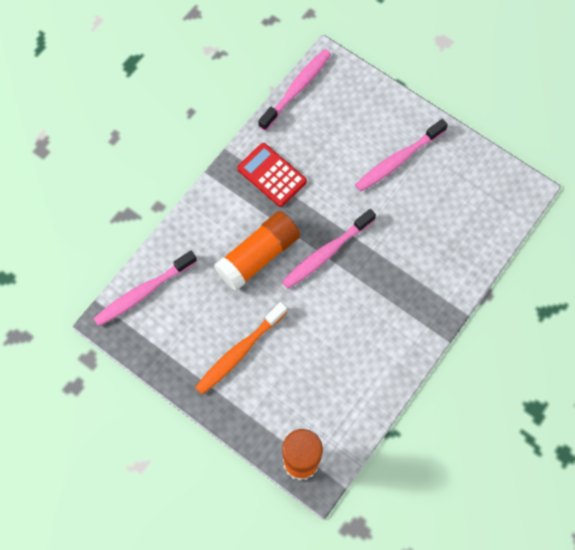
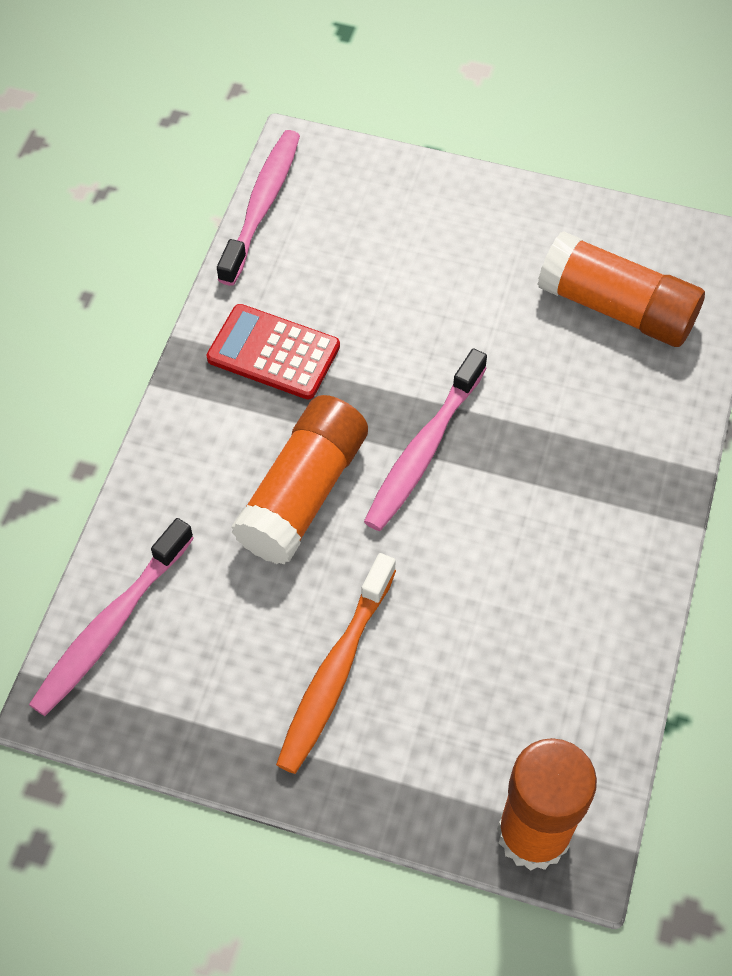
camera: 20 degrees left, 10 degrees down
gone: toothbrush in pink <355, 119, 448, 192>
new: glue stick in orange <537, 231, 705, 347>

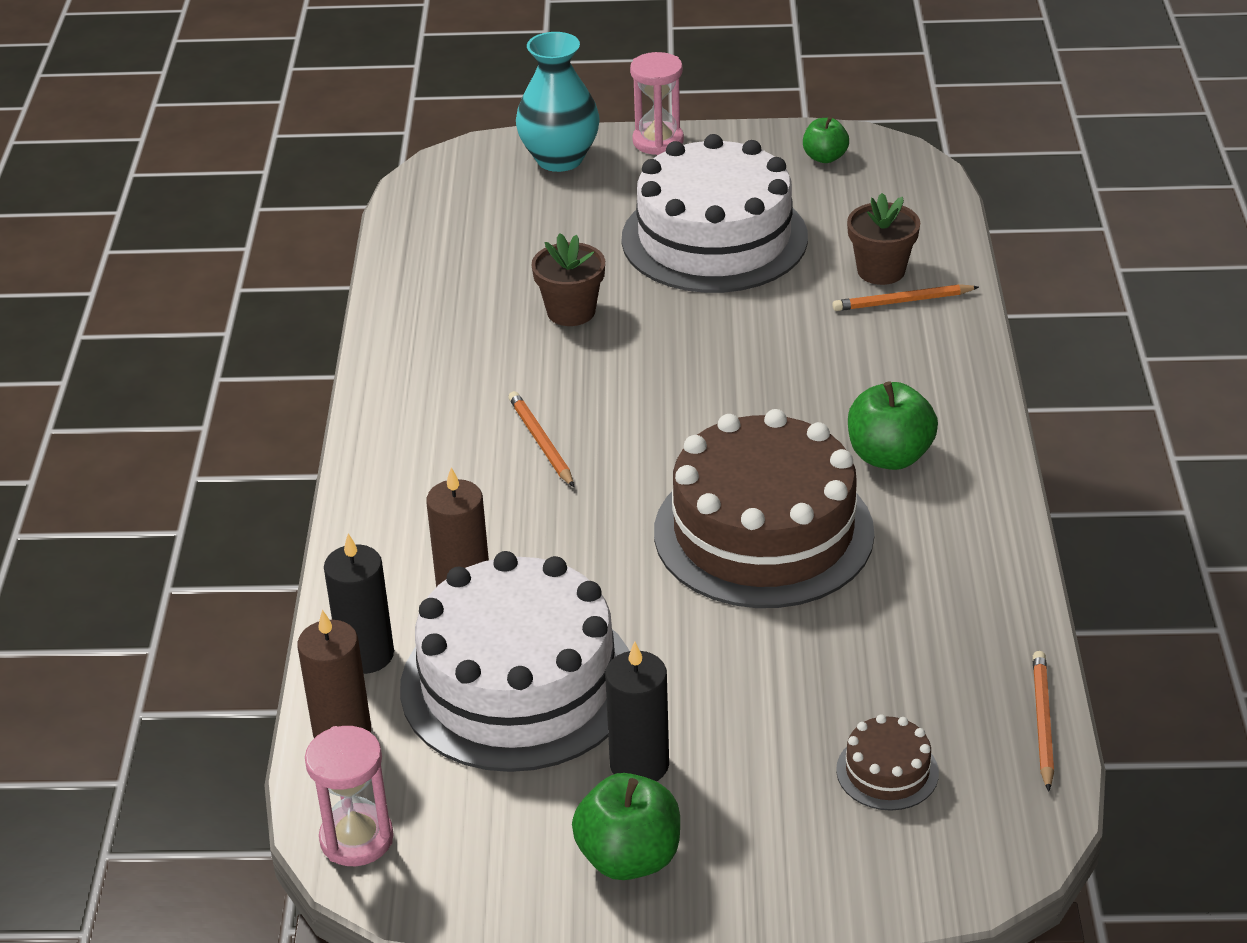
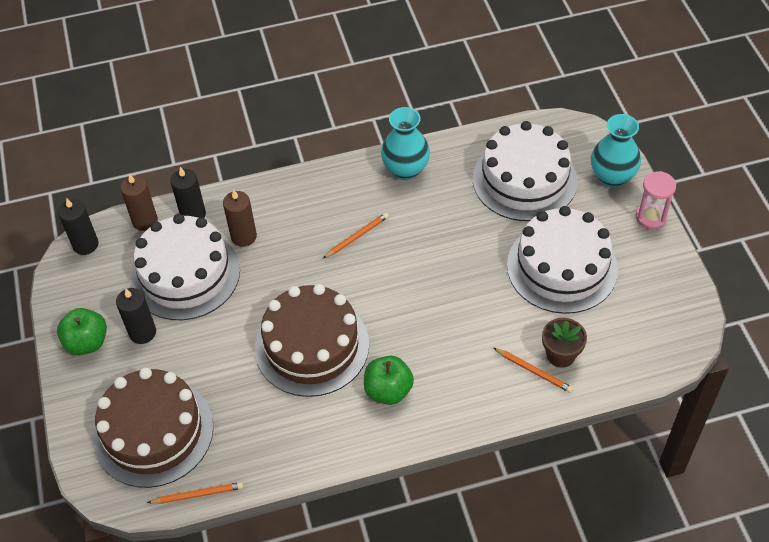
camera: 75 degrees right, 15 degrees up
gone: flower pot in brown <531, 233, 605, 326>; apple in green <803, 117, 849, 163>
new: vase in turquoise <381, 107, 430, 180>; cake in white <473, 121, 577, 221>
swapped: hourglass in pink <305, 726, 394, 866> to candle in black <58, 198, 99, 255>
rotated: pencil in orange <833, 284, 979, 311> = <494, 348, 573, 393> 150 degrees clockwise
scaled: cake in brown <836, 714, 939, 811> = <93, 367, 214, 488> x2.43

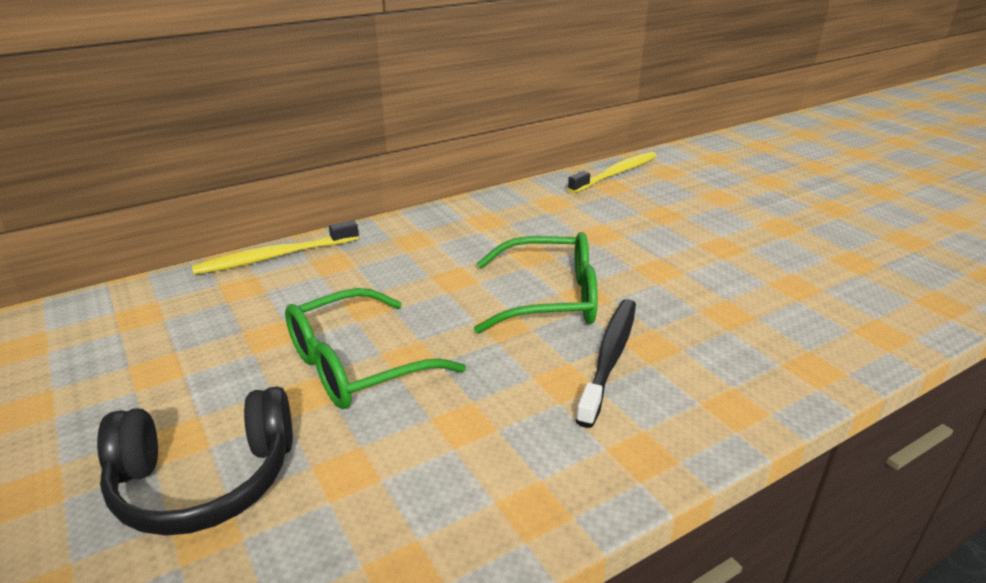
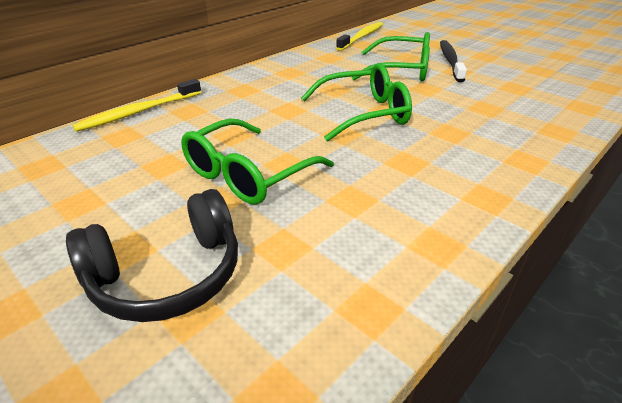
camera: 15 degrees left, 5 degrees up
new: glasses in green <352, 32, 430, 81>
shifted: toothbrush in black <576, 299, 636, 428> to <440, 40, 467, 82>

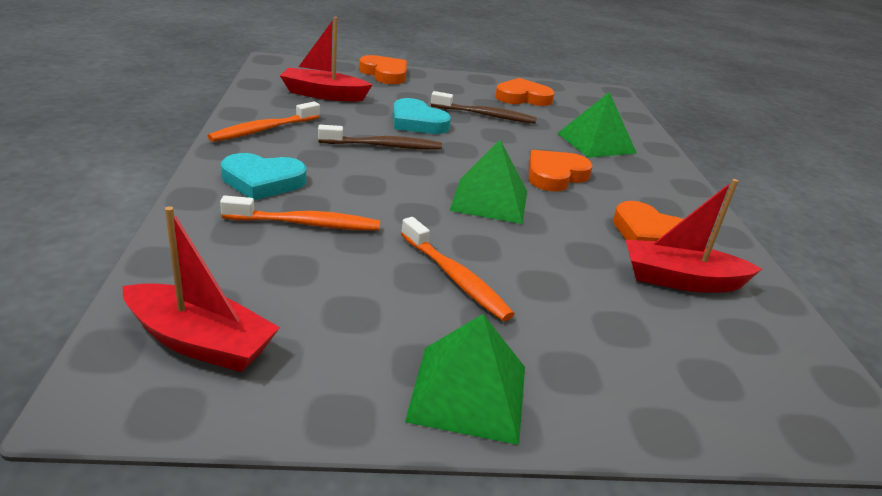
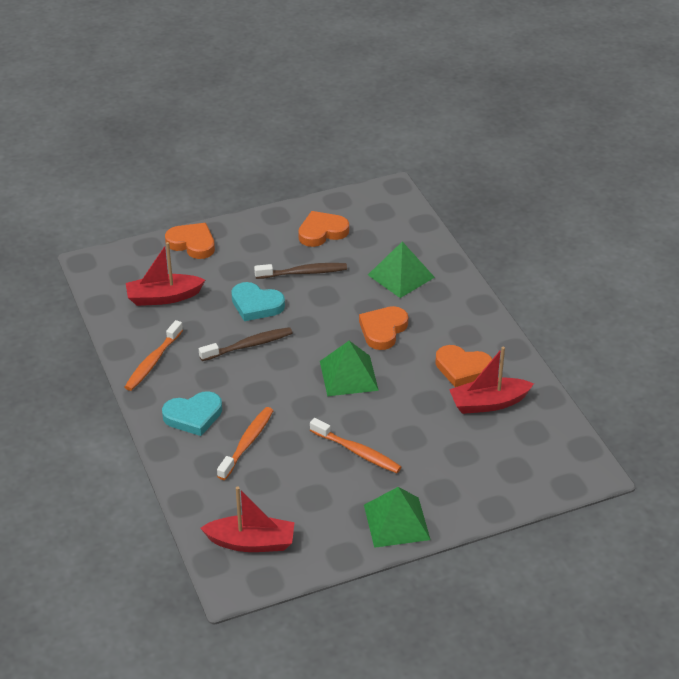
camera: 15 degrees left, 10 degrees up
rotated: toothbrush in orange <220, 196, 380, 231> = <217, 407, 274, 480> 45 degrees counterclockwise

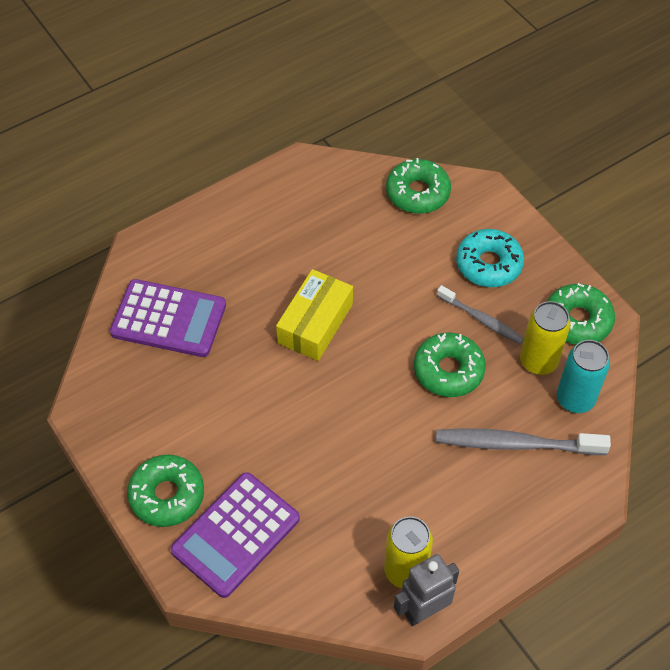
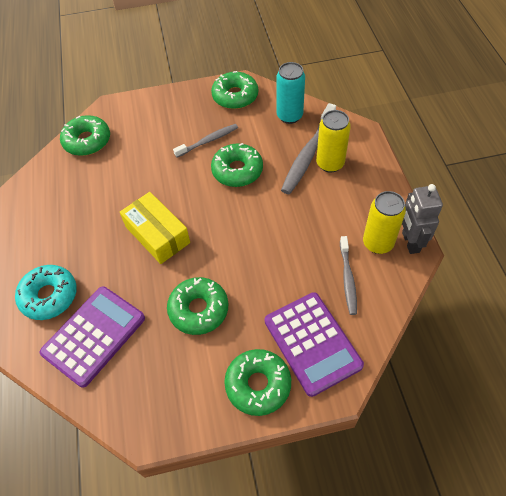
camera: 65 degrees left, 0 degrees up
new: donut in green <167, 277, 228, 335>; toothbrush in grey <340, 236, 357, 315>
shifted: donut in turquoise <456, 229, 524, 287> to <15, 265, 77, 320>; can in yellow <520, 301, 571, 375> to <316, 110, 351, 173>

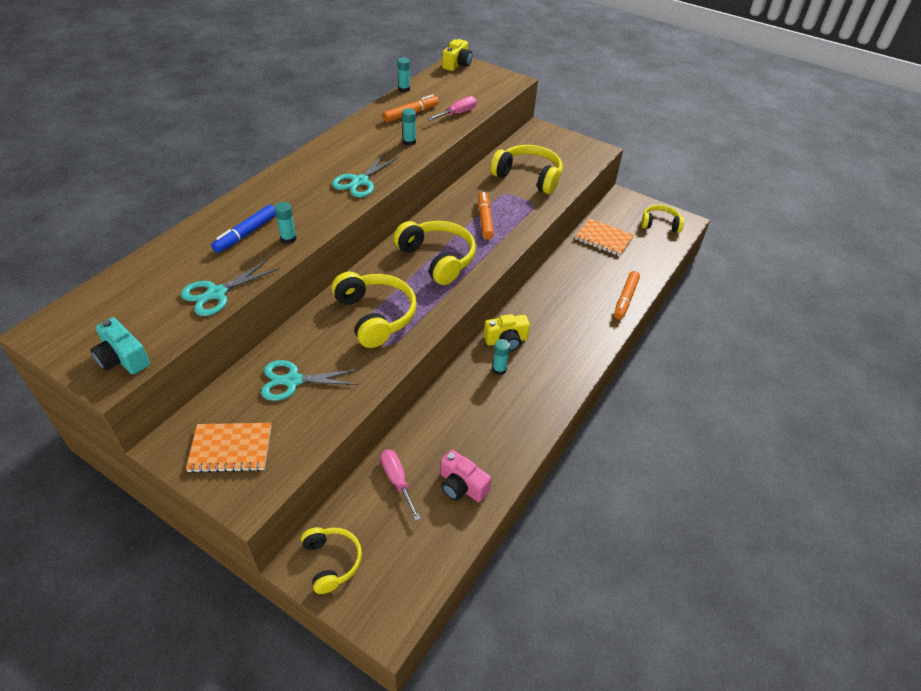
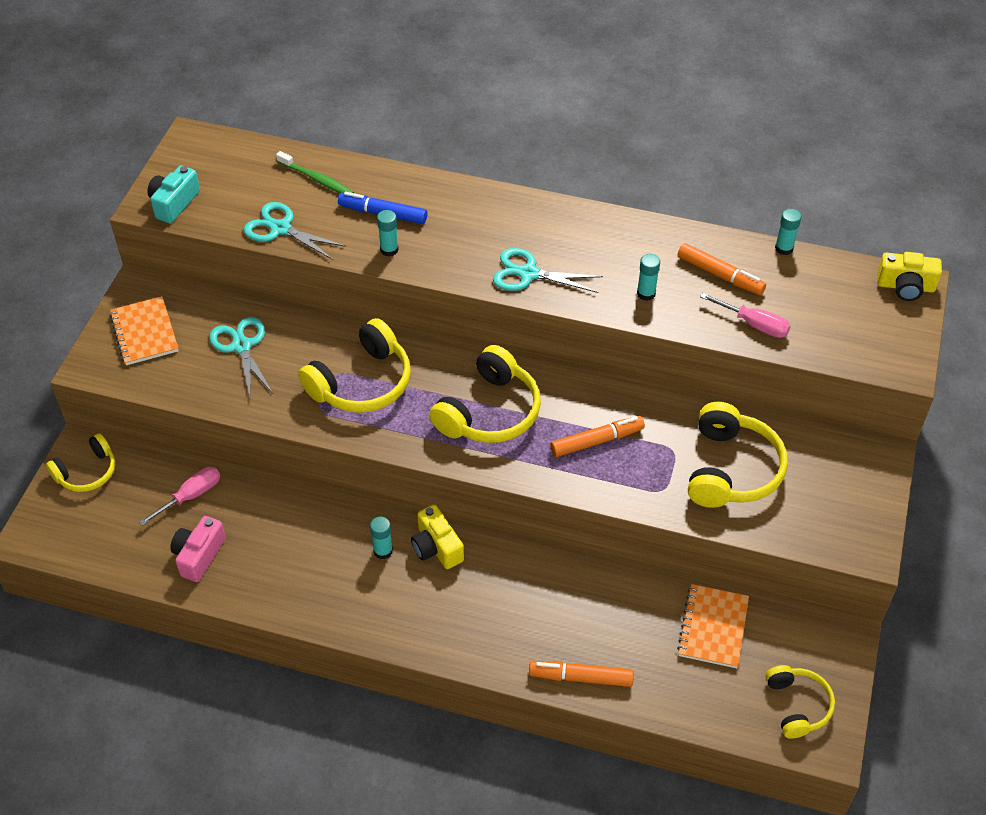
camera: 75 degrees right, 5 degrees up
new: toothbrush in green <276, 151, 354, 193>

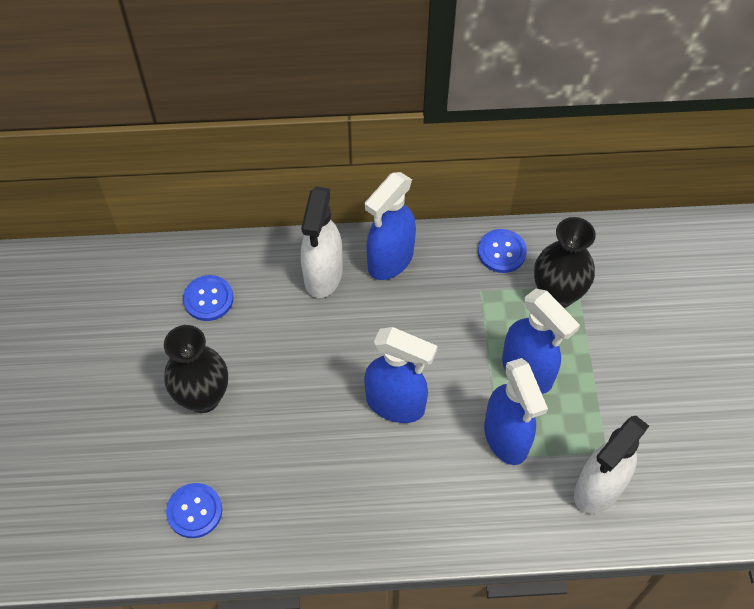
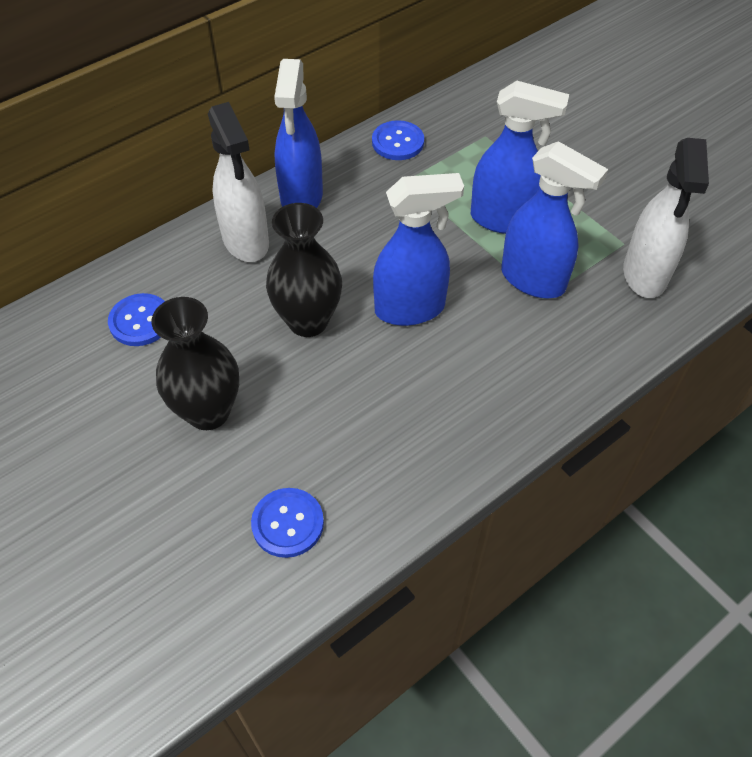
camera: 35 degrees left, 5 degrees down
shifted: vase in black <534, 217, 596, 308> to <266, 203, 342, 337>

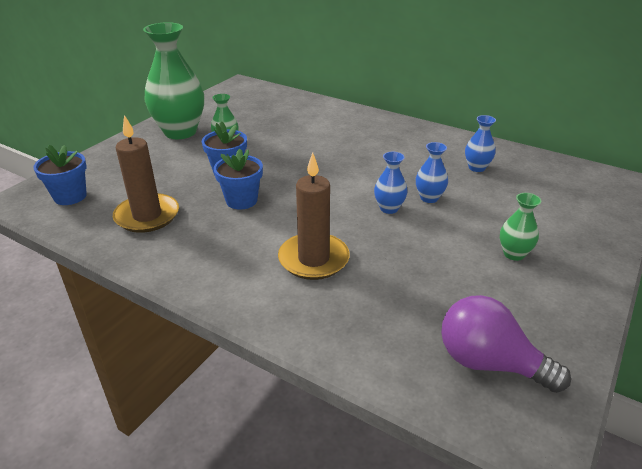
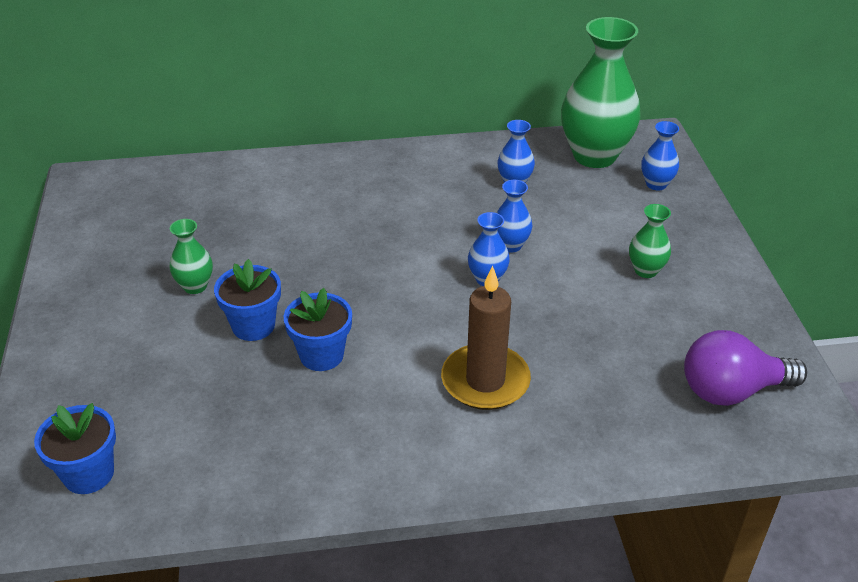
camera: 40 degrees left, 5 degrees up
gone: candle in brown <113, 115, 179, 233>
new: vase in blue <641, 121, 679, 191>
shifted: vase in green <143, 22, 204, 139> to <561, 17, 641, 168>

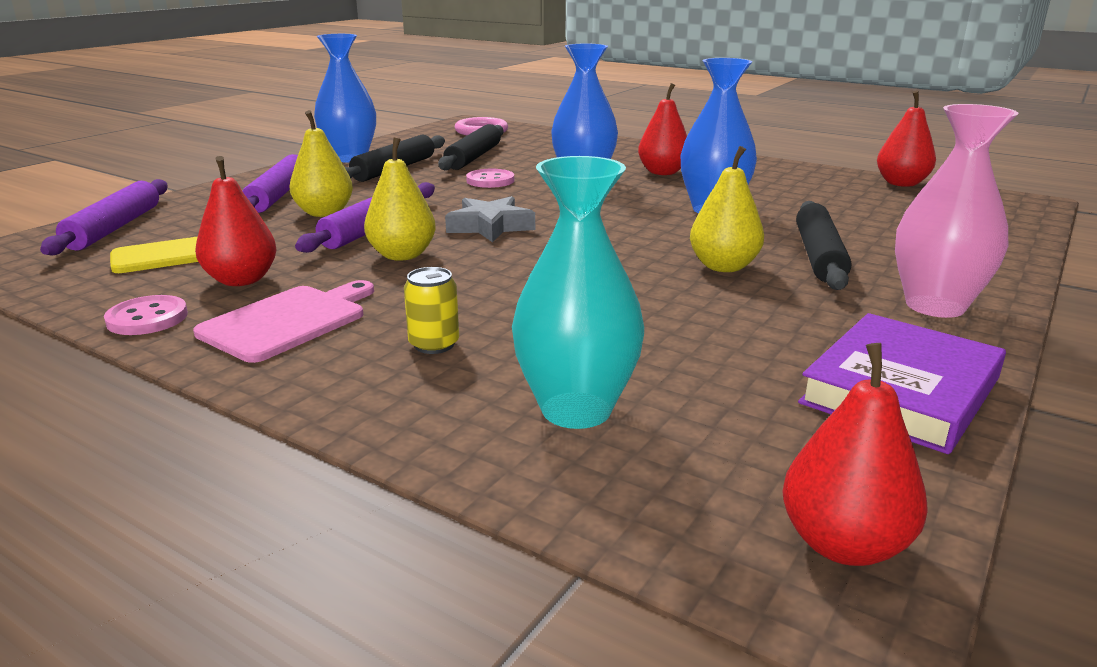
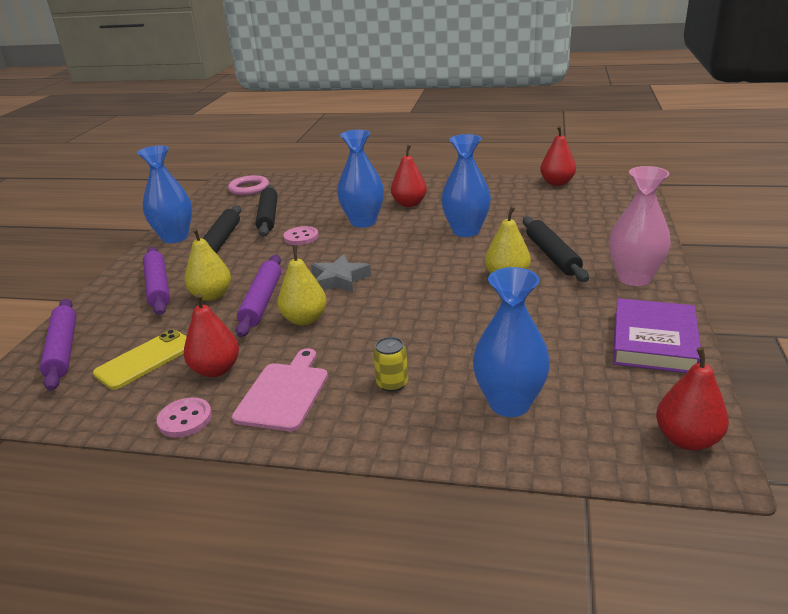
camera: 20 degrees left, 5 degrees up
repainted: vase in turquoise <512, 156, 644, 429> to vase in blue <473, 267, 550, 417>

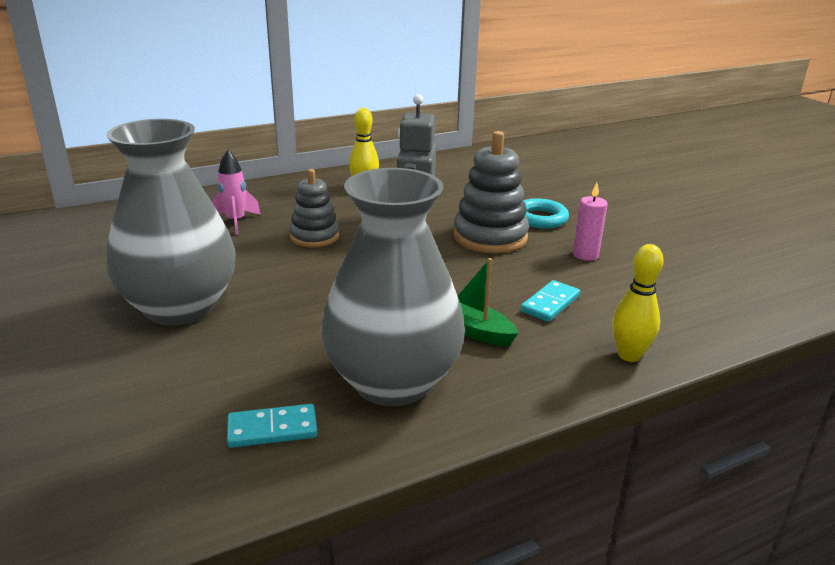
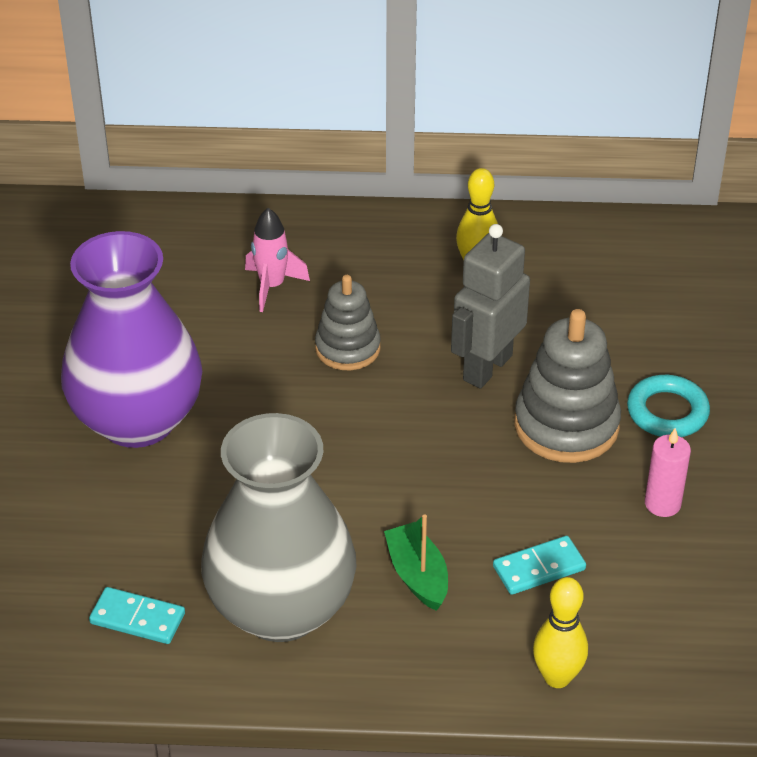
camera: 30 degrees right, 15 degrees up
repainted: vase in grey <106, 119, 235, 326> to vase in purple <61, 231, 202, 448>

